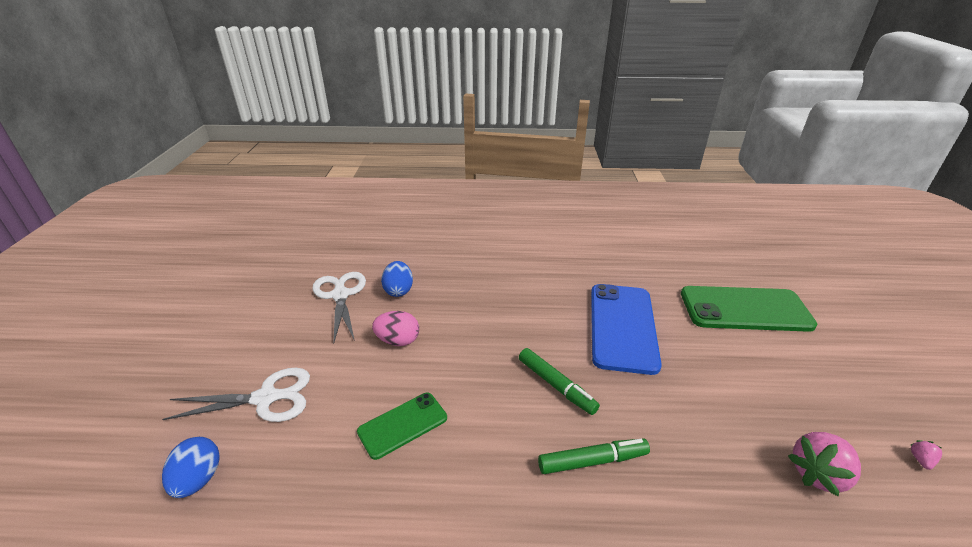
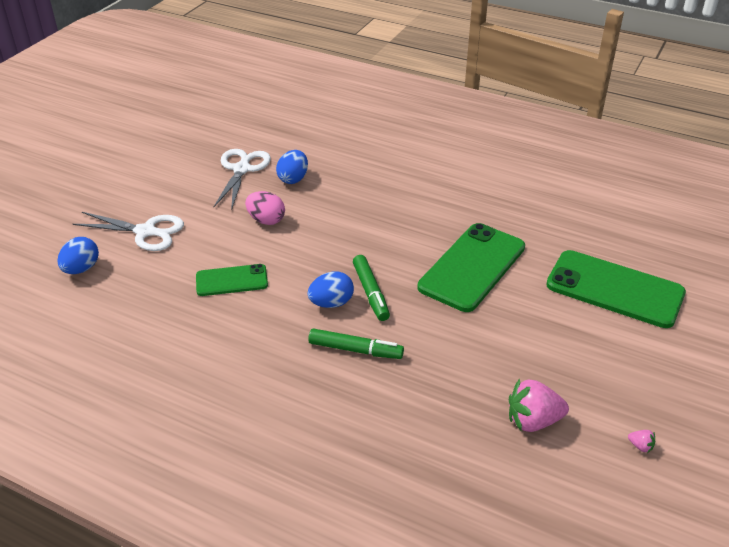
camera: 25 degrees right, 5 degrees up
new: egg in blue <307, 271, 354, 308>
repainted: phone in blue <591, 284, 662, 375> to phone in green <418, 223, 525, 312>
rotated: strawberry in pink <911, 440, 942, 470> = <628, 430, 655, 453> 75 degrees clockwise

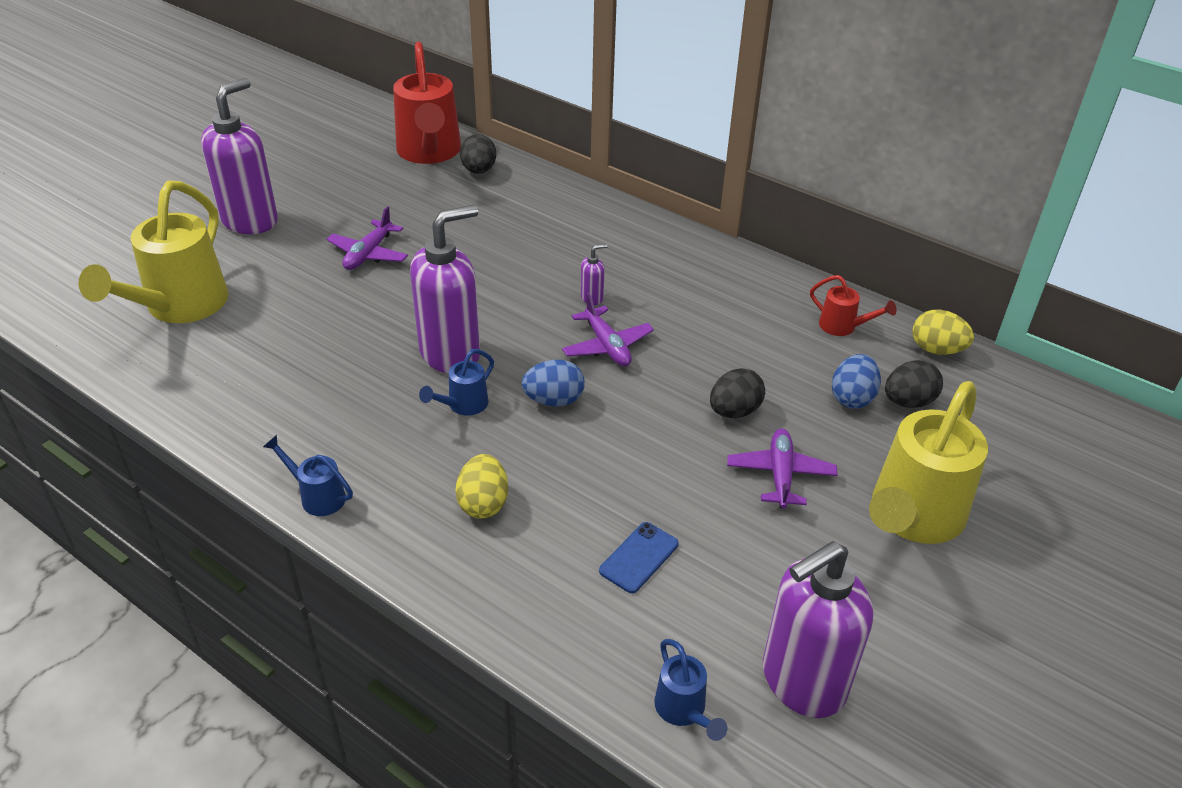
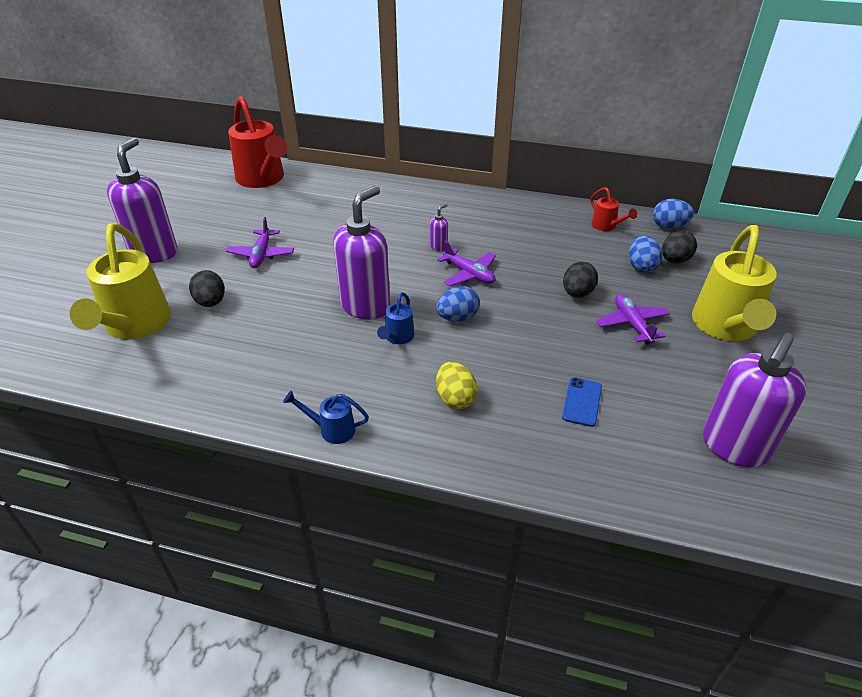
camera: 20 degrees left, 0 degrees up
gone: watering can in blue <654, 639, 728, 741>
shifted: egg in black <460, 134, 496, 174> to <189, 270, 225, 307>
repainted: egg in yellow <912, 310, 974, 355> to egg in blue <653, 199, 694, 229>
rotated: watering can in red <810, 275, 897, 336> = <590, 187, 637, 231> 45 degrees clockwise

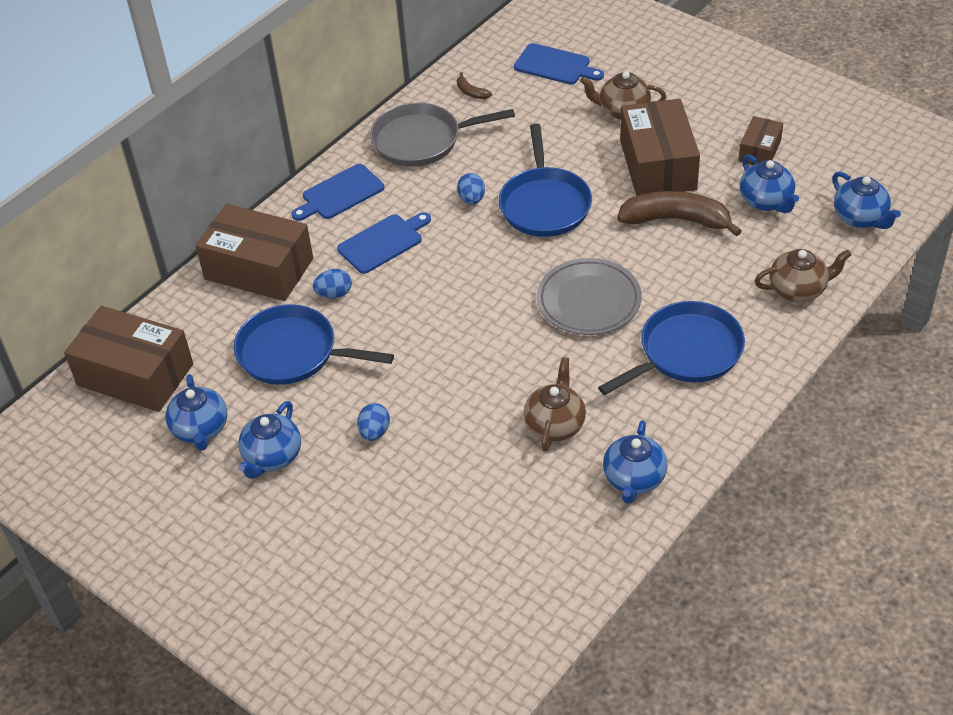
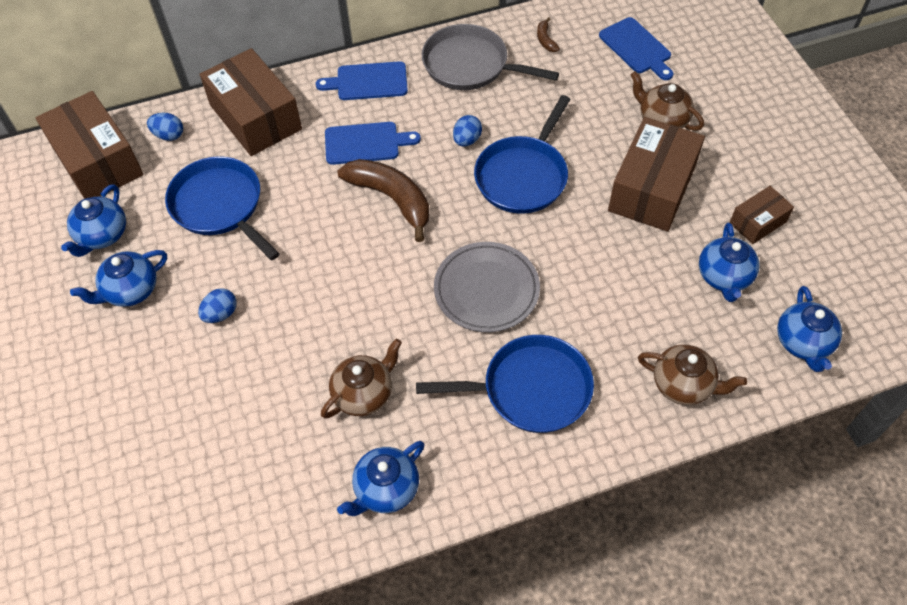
camera: 30 degrees right, 10 degrees up
shifted: egg in blue <313, 269, 352, 298> to <147, 113, 183, 141>; banana in brown <617, 191, 742, 237> to <337, 159, 429, 242>

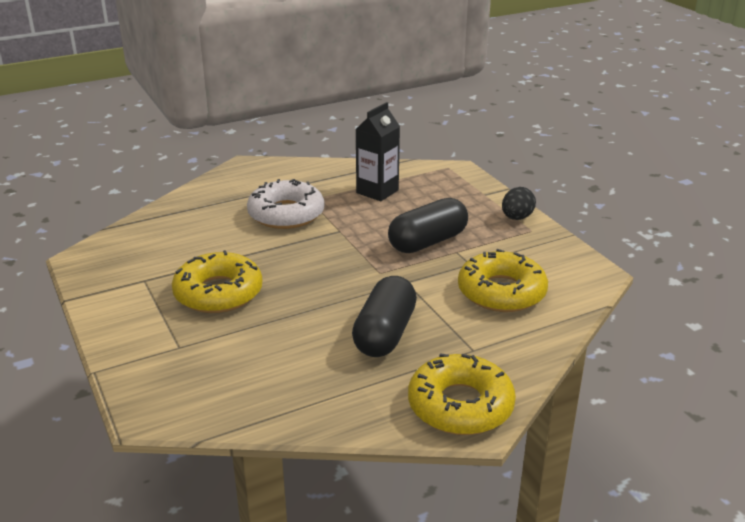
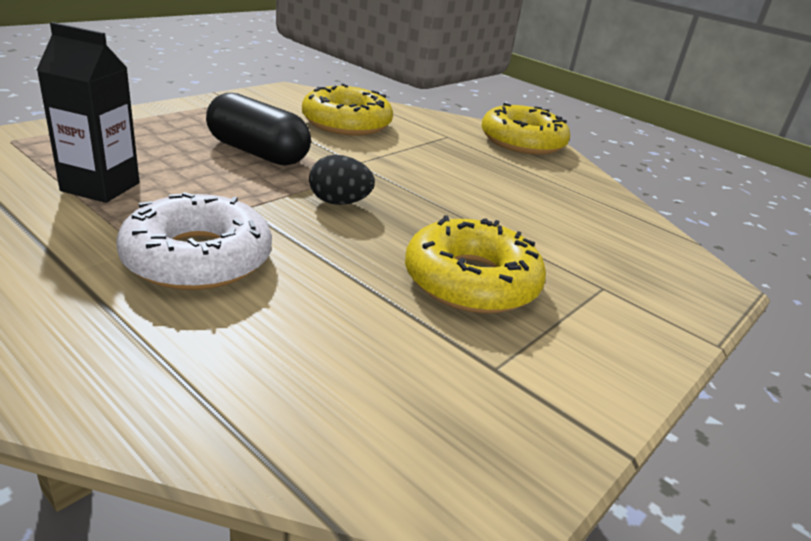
camera: 115 degrees left, 0 degrees up
gone: capsule in black <352, 276, 417, 357>
shifted: egg in black <502, 187, 536, 220> to <309, 155, 375, 205>

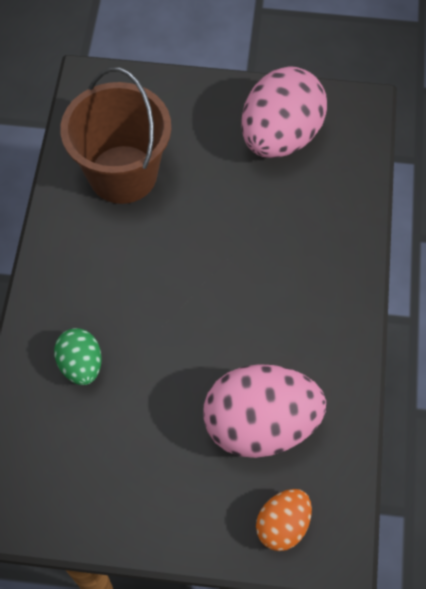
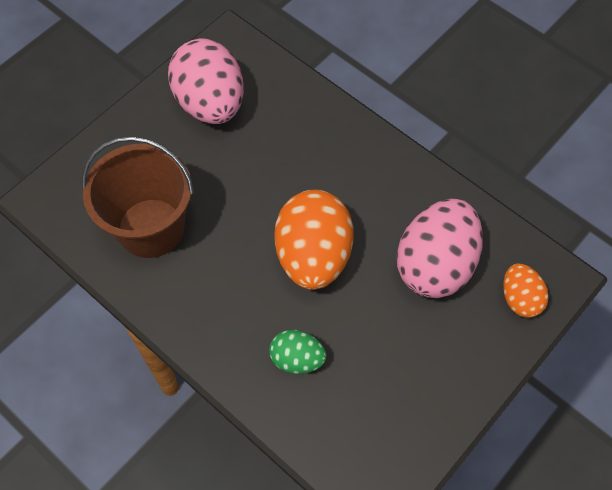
camera: 55 degrees left, 0 degrees up
new: egg in orange <274, 189, 354, 290>

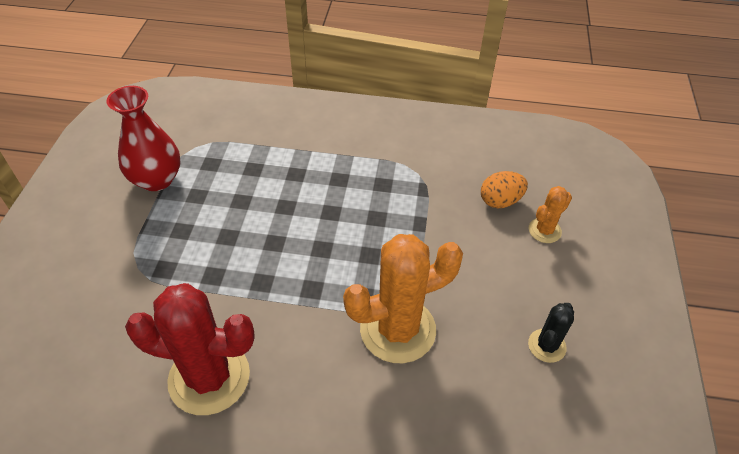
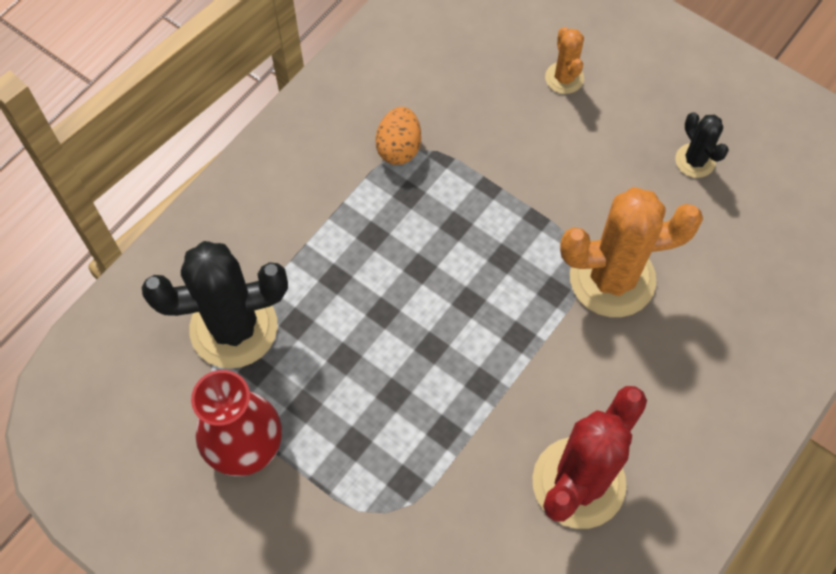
camera: 60 degrees left, 15 degrees up
new: cactus in black <142, 241, 288, 369>
shifted: egg in orange <481, 171, 528, 208> to <375, 107, 421, 165>
rotated: cactus in orange <343, 234, 463, 363> = <560, 187, 703, 317> 75 degrees clockwise

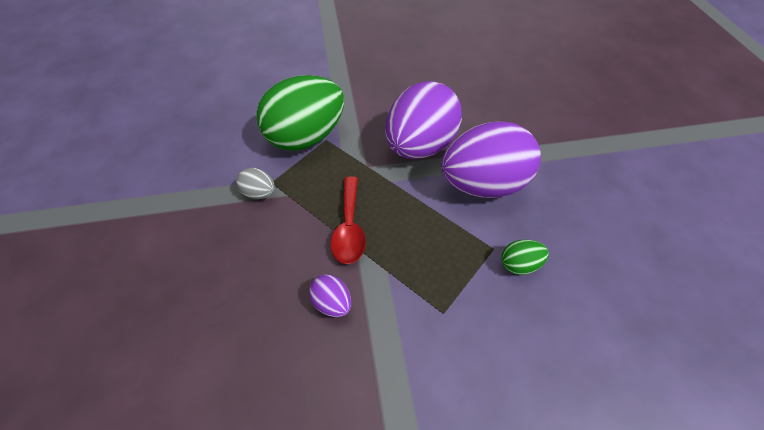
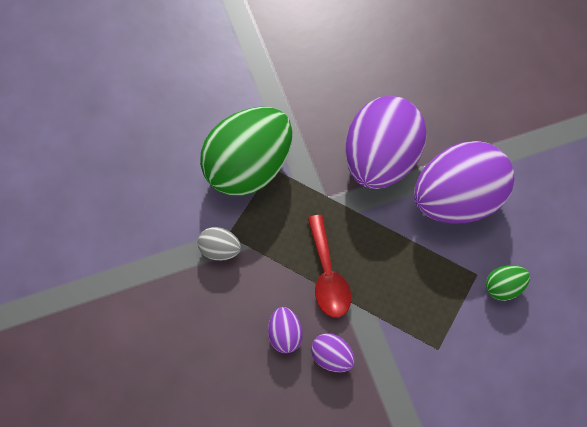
camera: 10 degrees left, 10 degrees up
new: egg in purple <268, 307, 303, 353>

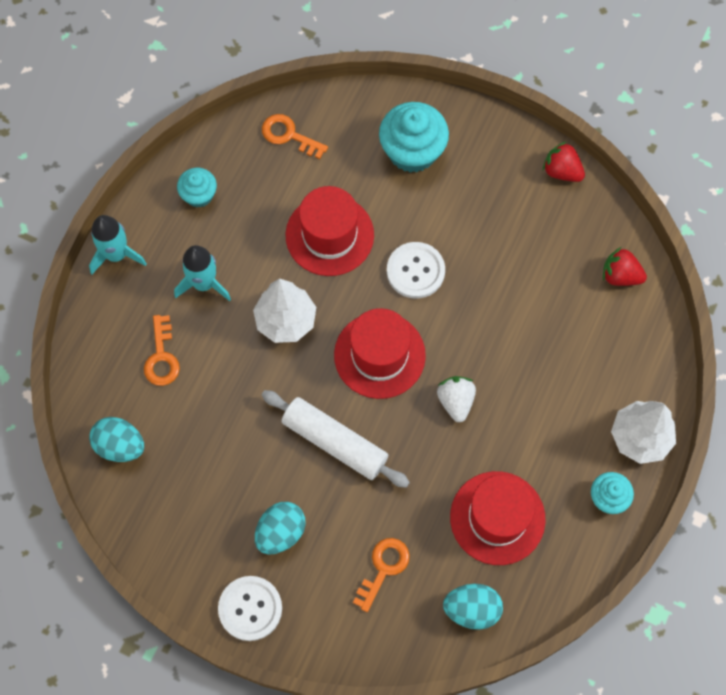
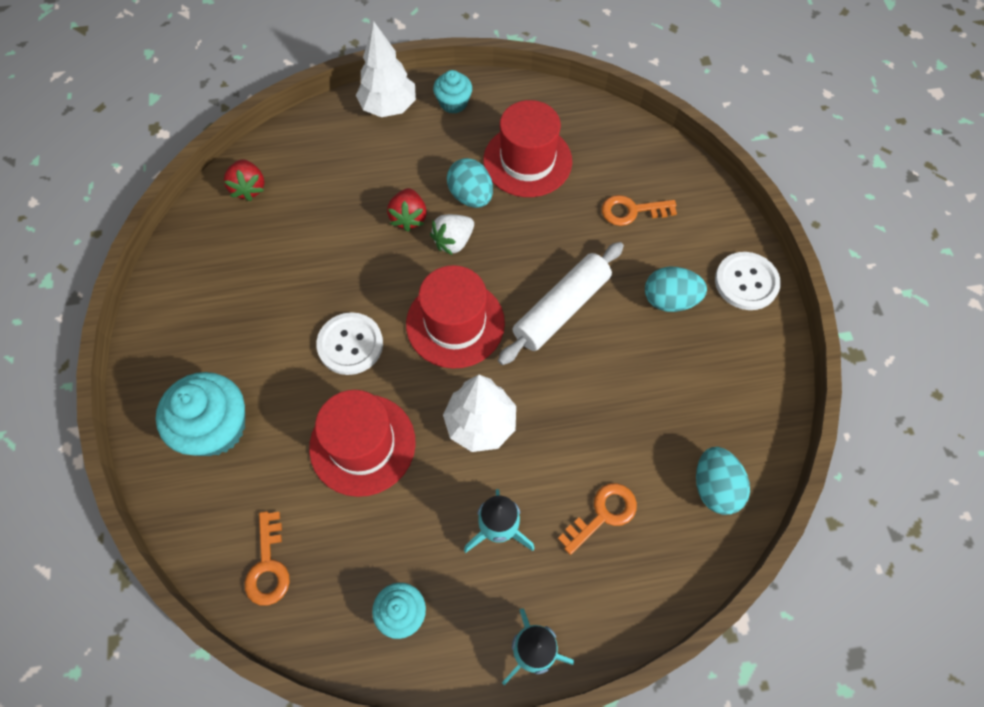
camera: 125 degrees left, 5 degrees down
shifted: egg in turquoise <443, 584, 503, 630> to <447, 158, 493, 208>; strawberry in red <543, 142, 585, 182> to <387, 188, 427, 232>
rotated: rolling pin in white <262, 390, 410, 488> = <498, 242, 624, 365> 45 degrees clockwise

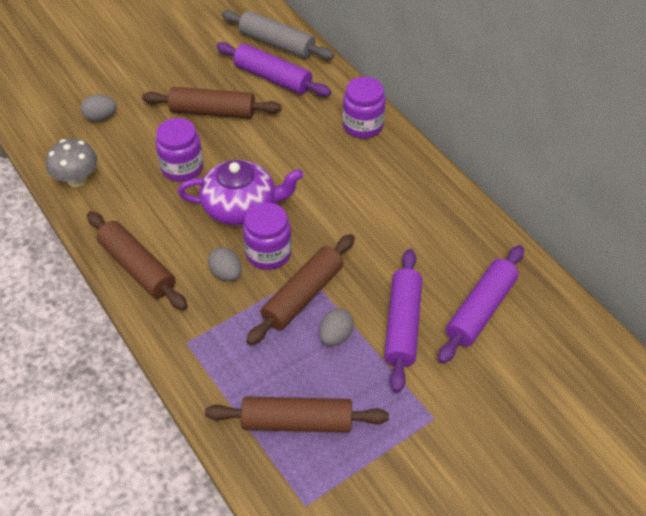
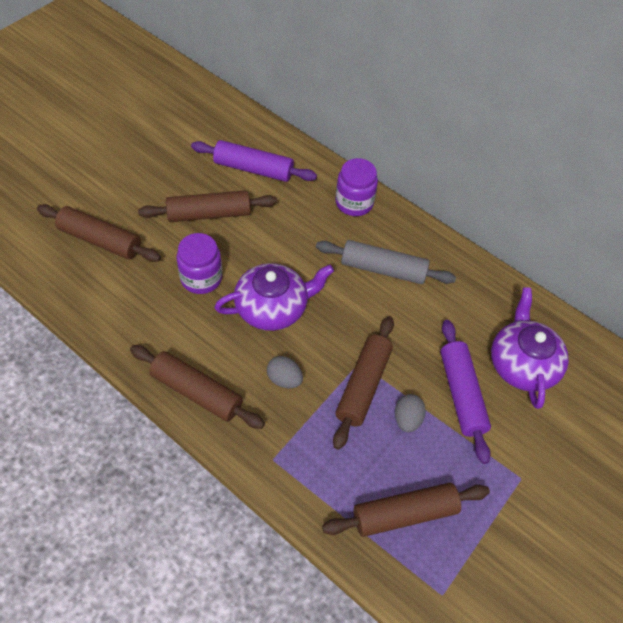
camera: 20 degrees left, 5 degrees up
gone: mushroom in grey <46, 139, 98, 187>; jar in purple <243, 202, 292, 270>
shifted: rolling pin in grey <222, 10, 334, 60> to <316, 240, 456, 284>
swapped: egg in grey <81, 95, 117, 122> to rolling pin in brown <37, 204, 161, 262>; rolling pin in purple <438, 245, 524, 364> to teapot in purple <491, 288, 569, 409>

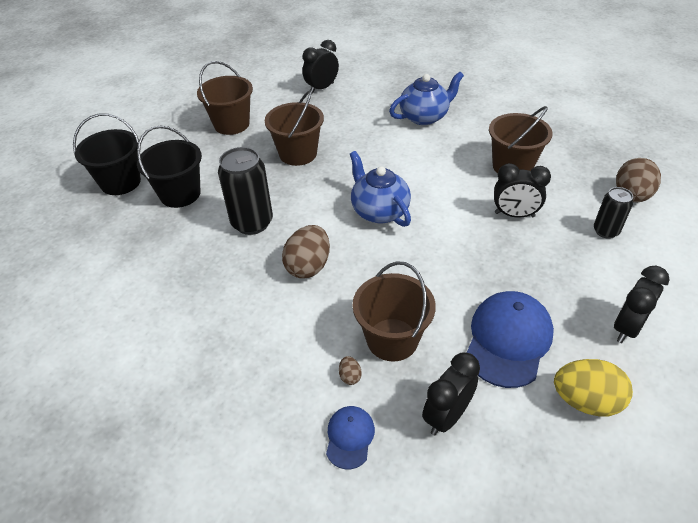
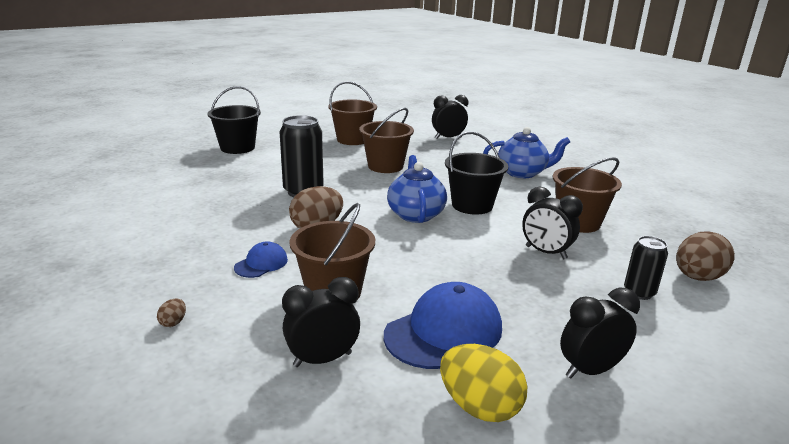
camera: 25 degrees right, 20 degrees down
shifted: bucket in black <137, 126, 202, 208> to <445, 131, 509, 215>; cap in blue <326, 406, 375, 469> to <234, 241, 288, 278>; egg in brown <339, 356, 362, 385> to <157, 298, 186, 327>

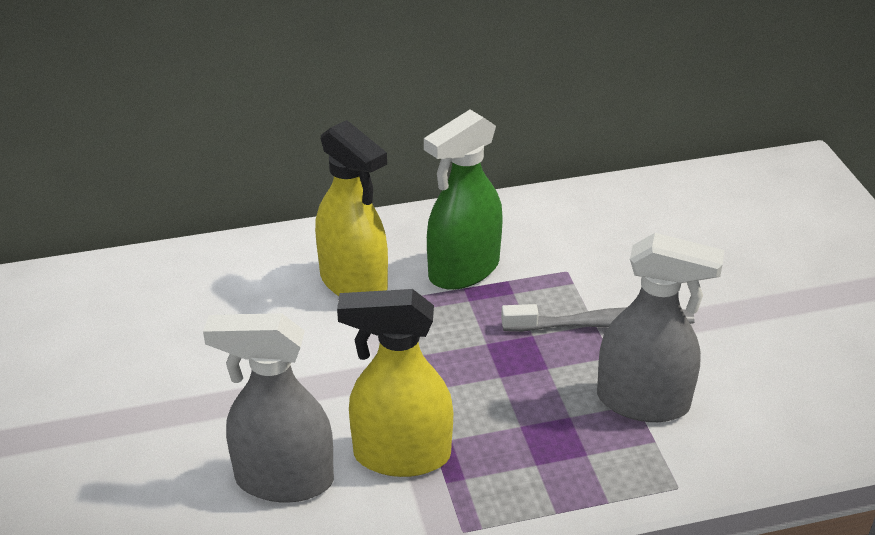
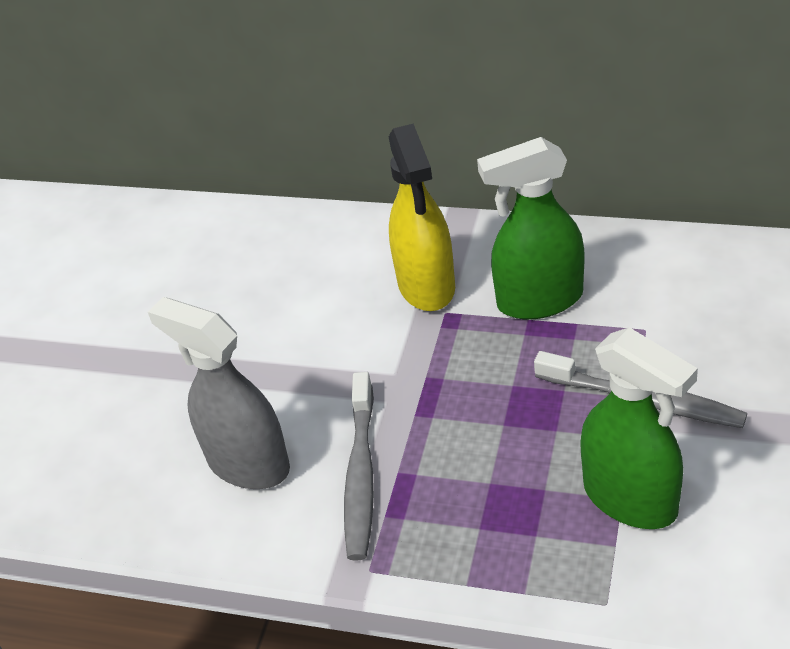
camera: 35 degrees right, 5 degrees up
swapped: spray bottle in yellow <337, 289, 453, 477> to toothbrush in grey <344, 372, 374, 561>
repainted: spray bottle in grey <597, 233, 725, 422> to spray bottle in green <580, 327, 698, 529>

